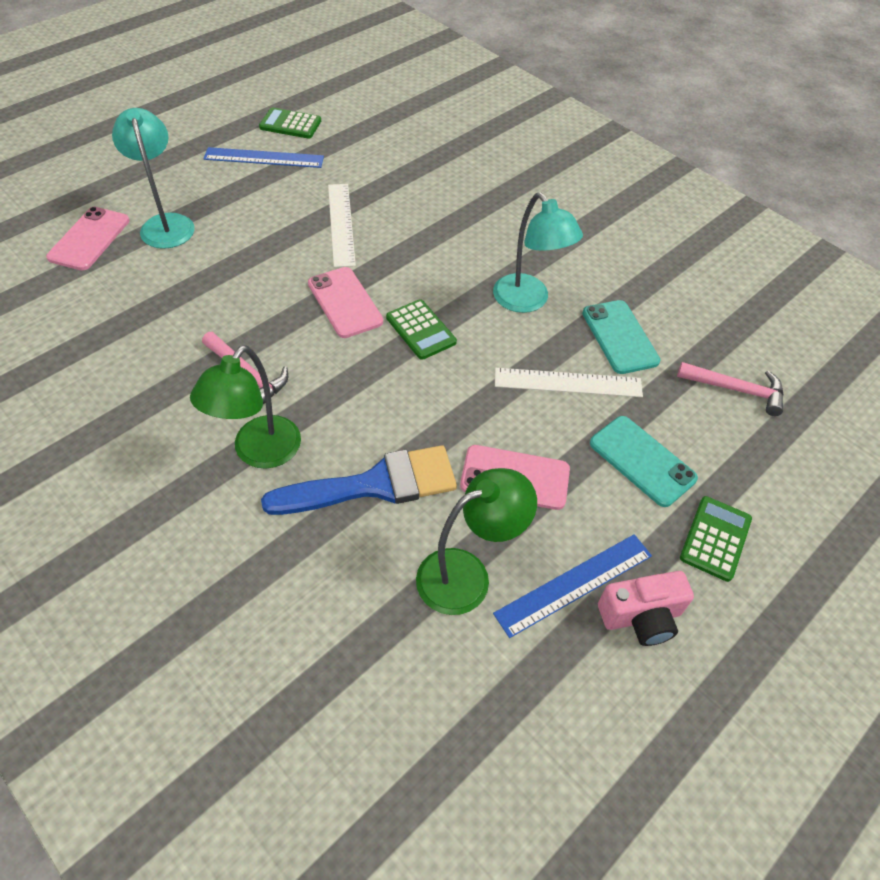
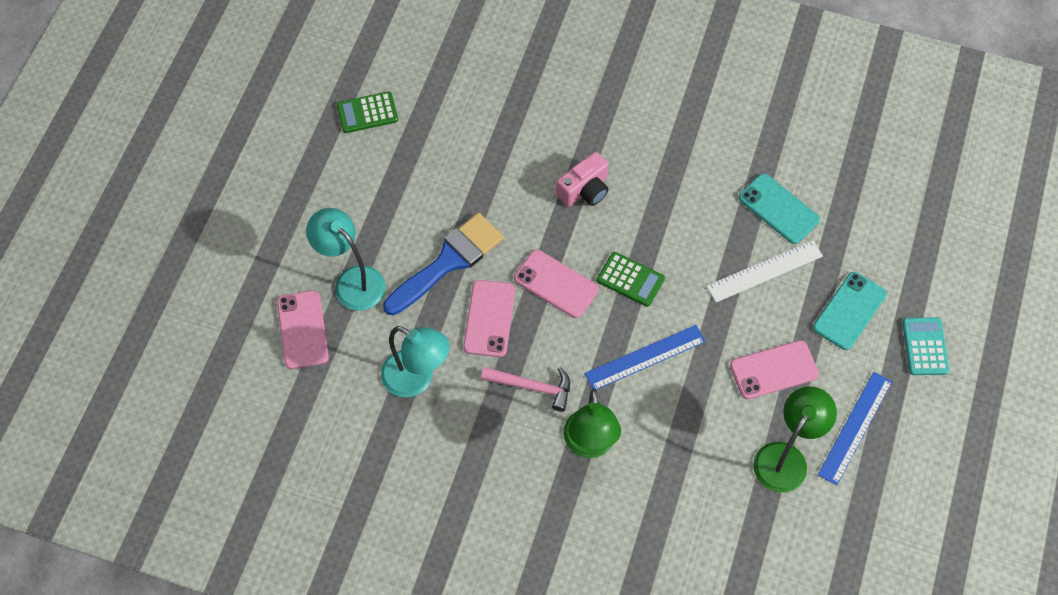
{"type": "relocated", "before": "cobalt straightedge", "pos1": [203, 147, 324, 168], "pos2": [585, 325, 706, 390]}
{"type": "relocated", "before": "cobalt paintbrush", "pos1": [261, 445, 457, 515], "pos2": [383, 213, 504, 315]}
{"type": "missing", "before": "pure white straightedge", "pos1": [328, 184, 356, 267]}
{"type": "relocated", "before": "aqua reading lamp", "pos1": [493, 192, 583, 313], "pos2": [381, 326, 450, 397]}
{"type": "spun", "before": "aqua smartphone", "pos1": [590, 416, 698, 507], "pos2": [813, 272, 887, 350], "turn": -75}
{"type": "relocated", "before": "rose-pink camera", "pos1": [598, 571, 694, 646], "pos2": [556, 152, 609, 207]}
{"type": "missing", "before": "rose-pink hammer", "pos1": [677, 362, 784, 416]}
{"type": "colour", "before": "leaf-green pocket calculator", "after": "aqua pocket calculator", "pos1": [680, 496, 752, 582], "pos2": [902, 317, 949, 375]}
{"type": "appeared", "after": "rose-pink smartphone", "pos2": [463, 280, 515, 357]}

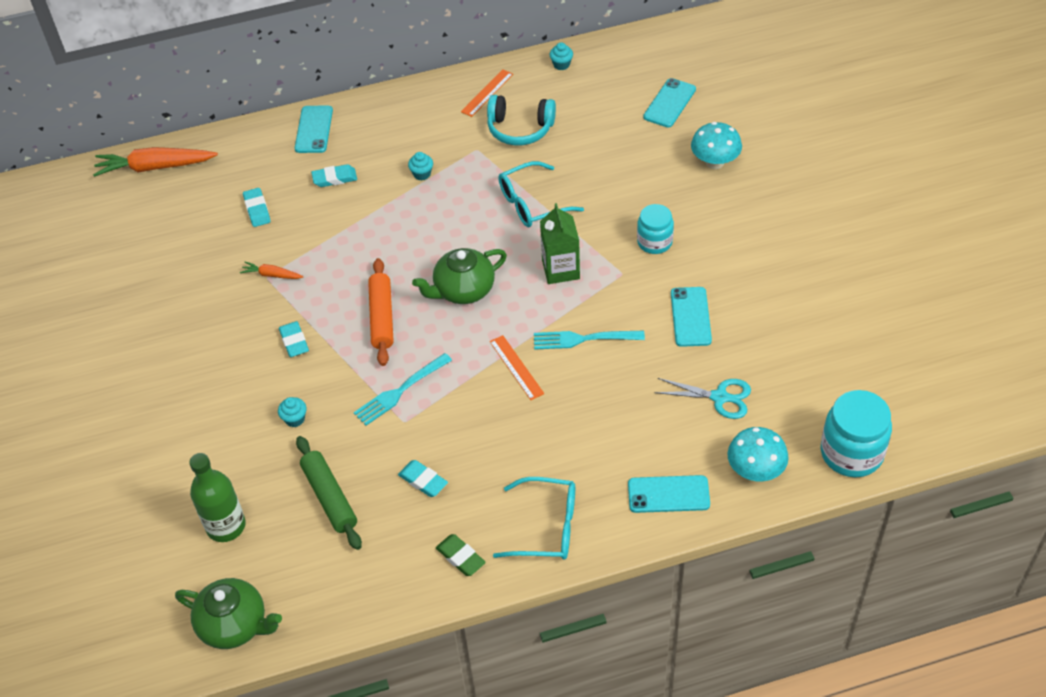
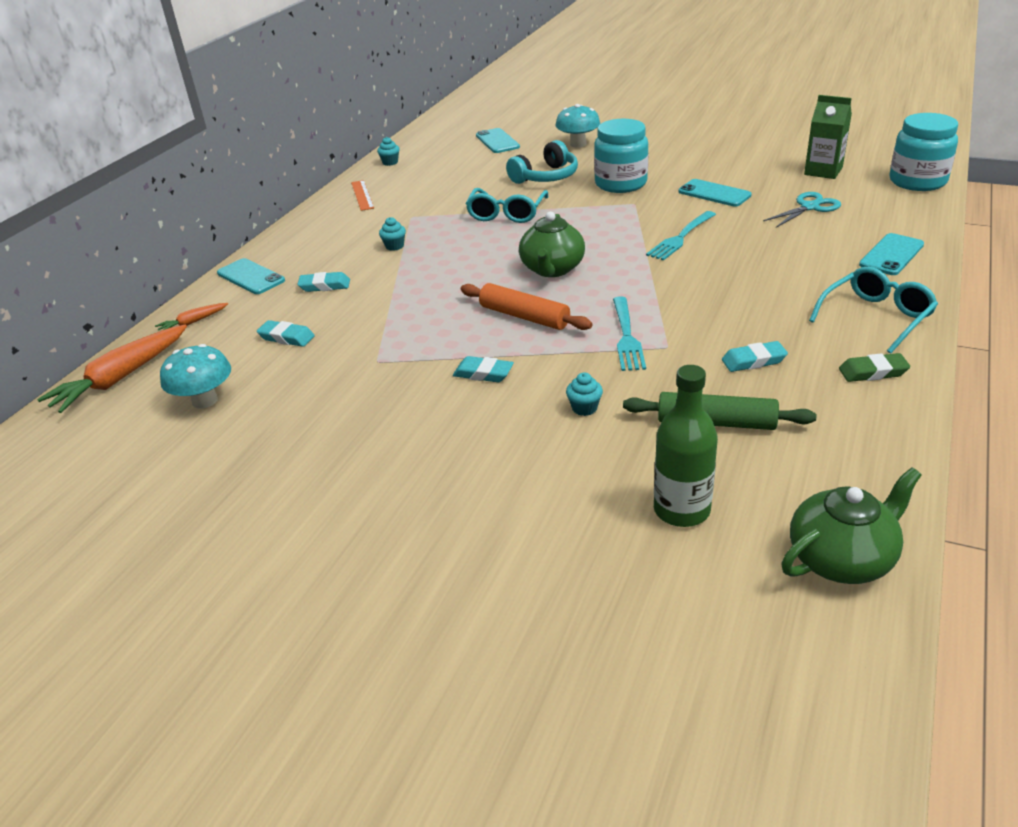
{"type": "relocated", "before": "bright orange root vegetable", "pos1": [240, 262, 304, 279], "pos2": [155, 303, 228, 330]}
{"type": "spun", "before": "aqua eraser", "pos1": [311, 164, 357, 187], "pos2": [297, 272, 350, 292], "turn": 60}
{"type": "relocated", "before": "aqua headset", "pos1": [487, 95, 556, 145], "pos2": [506, 140, 578, 184]}
{"type": "missing", "before": "bright orange straightedge", "pos1": [490, 335, 544, 400]}
{"type": "relocated", "before": "leaf-green carton", "pos1": [540, 203, 580, 284], "pos2": [804, 95, 852, 179]}
{"type": "size", "before": "aqua jar", "pos1": [637, 204, 674, 254], "pos2": [594, 119, 648, 193], "scale": 1.58}
{"type": "relocated", "before": "aqua fungus", "pos1": [727, 427, 789, 481], "pos2": [160, 344, 231, 409]}

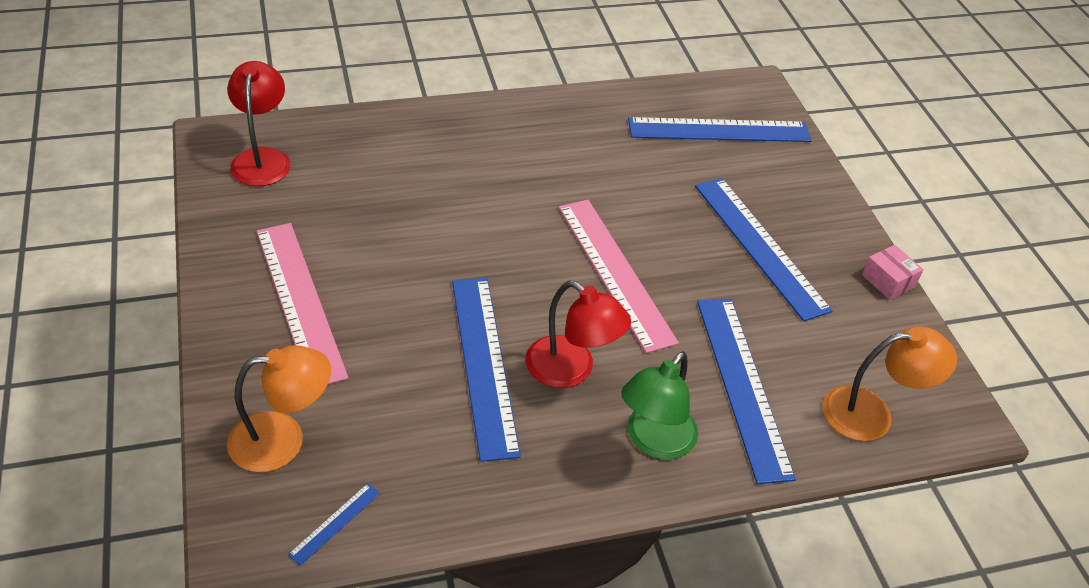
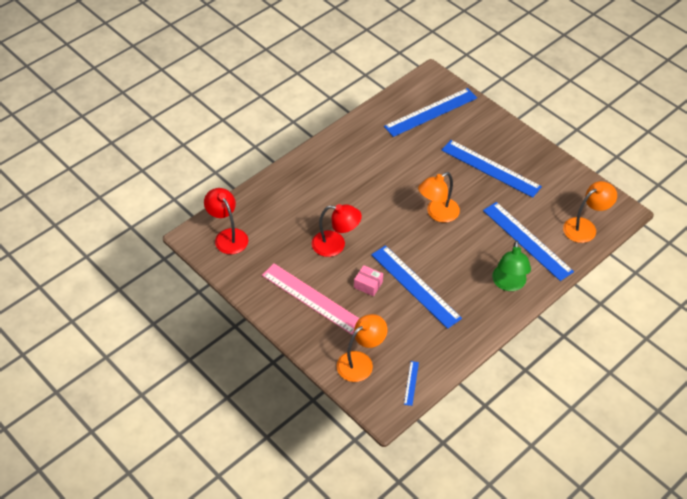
{"type": "relocated", "before": "red reading lamp", "pos1": [526, 281, 631, 388], "pos2": [312, 204, 362, 257]}
{"type": "exchanged", "before": "rose-pink straightedge", "after": "bright orange reading lamp", "pos1": [559, 200, 679, 353], "pos2": [418, 172, 460, 223]}
{"type": "relocated", "before": "rose-pink package", "pos1": [862, 245, 923, 300], "pos2": [354, 265, 383, 296]}

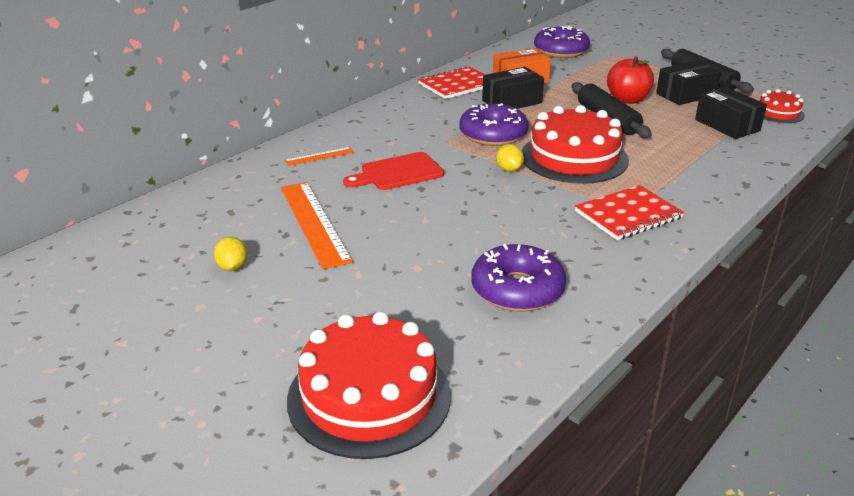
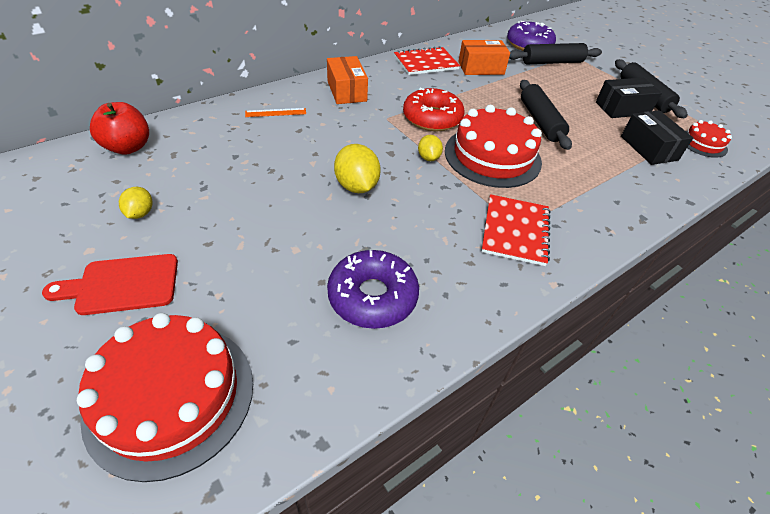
{"type": "missing", "before": "bright orange straightedge", "pos1": [281, 182, 353, 269]}
{"type": "relocated", "before": "red cutting board", "pos1": [343, 152, 444, 190], "pos2": [42, 254, 178, 315]}
{"type": "colour", "before": "violet donut", "after": "red donut", "pos1": [459, 103, 529, 146], "pos2": [403, 88, 465, 131]}
{"type": "missing", "before": "jet-black package", "pos1": [482, 67, 544, 109]}
{"type": "spun", "before": "red notebook", "pos1": [575, 185, 685, 240], "pos2": [481, 194, 550, 266], "turn": -60}
{"type": "relocated", "before": "red apple", "pos1": [607, 56, 654, 104], "pos2": [90, 102, 149, 155]}
{"type": "appeared", "after": "bright orange package", "pos2": [327, 56, 368, 104]}
{"type": "appeared", "after": "golden toy lemon", "pos2": [334, 144, 381, 193]}
{"type": "appeared", "after": "jet-black dough roller", "pos2": [509, 43, 602, 64]}

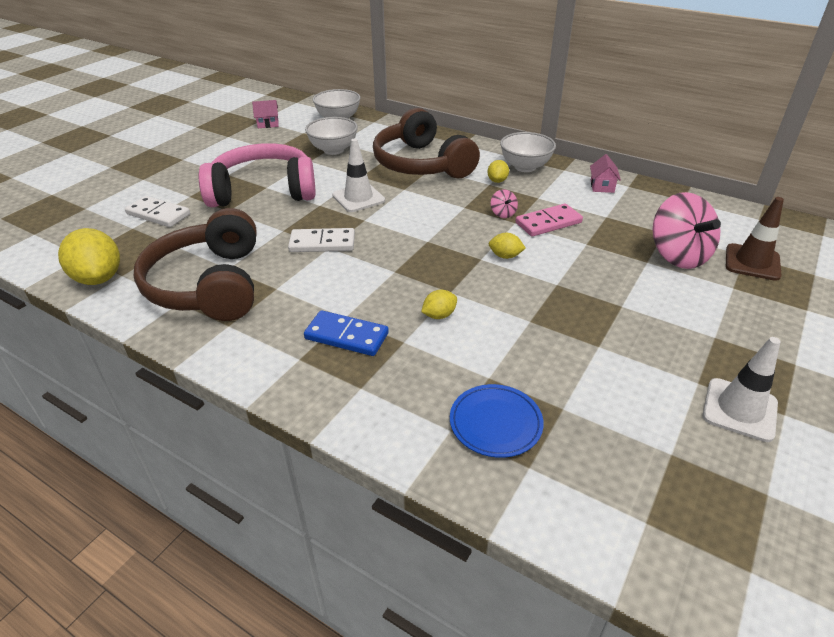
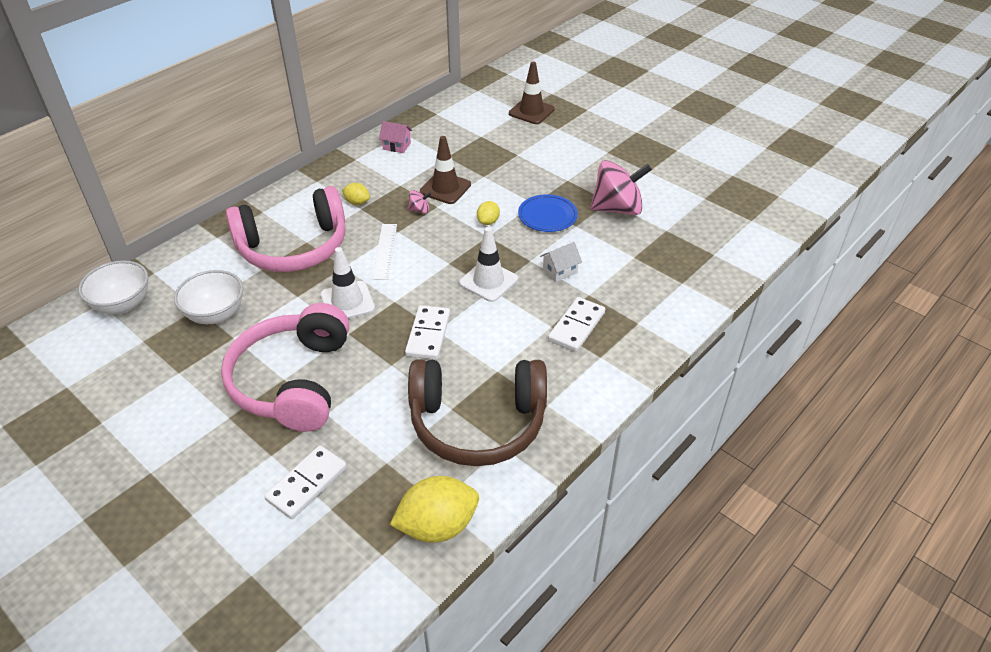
{"type": "missing", "before": "rose-pink house", "pos1": [252, 100, 278, 128]}
{"type": "colour", "before": "cobalt domino", "after": "pure white domino", "pos1": [304, 310, 389, 356], "pos2": [548, 297, 605, 352]}
{"type": "colour", "before": "russet headset", "after": "rose-pink headset", "pos1": [373, 108, 480, 178], "pos2": [226, 186, 345, 272]}
{"type": "exchanged", "before": "golden toy lemon", "after": "pure white house", "pos1": [421, 290, 457, 319], "pos2": [540, 242, 582, 282]}
{"type": "relocated", "before": "cobalt flat dish", "pos1": [450, 384, 544, 458], "pos2": [518, 194, 578, 232]}
{"type": "missing", "before": "pure white deep dish", "pos1": [500, 132, 556, 172]}
{"type": "exchanged", "before": "rose-pink domino", "after": "russet road cone", "pos1": [516, 204, 583, 237], "pos2": [420, 136, 471, 204]}
{"type": "relocated", "before": "rose-pink toy top", "pos1": [653, 192, 721, 269], "pos2": [590, 160, 652, 215]}
{"type": "relocated", "before": "pure white road cone", "pos1": [703, 337, 780, 442], "pos2": [459, 227, 518, 302]}
{"type": "appeared", "after": "pure white straightedge", "pos2": [372, 224, 397, 280]}

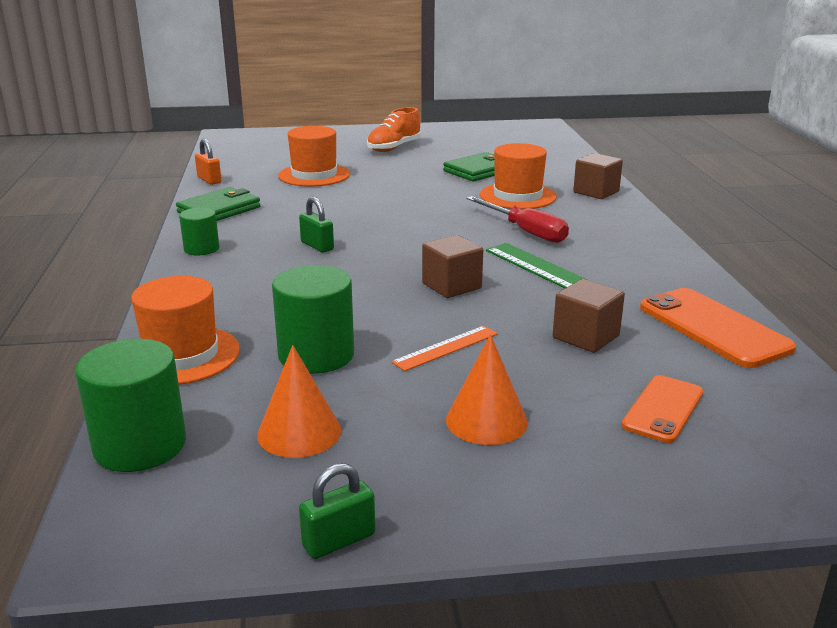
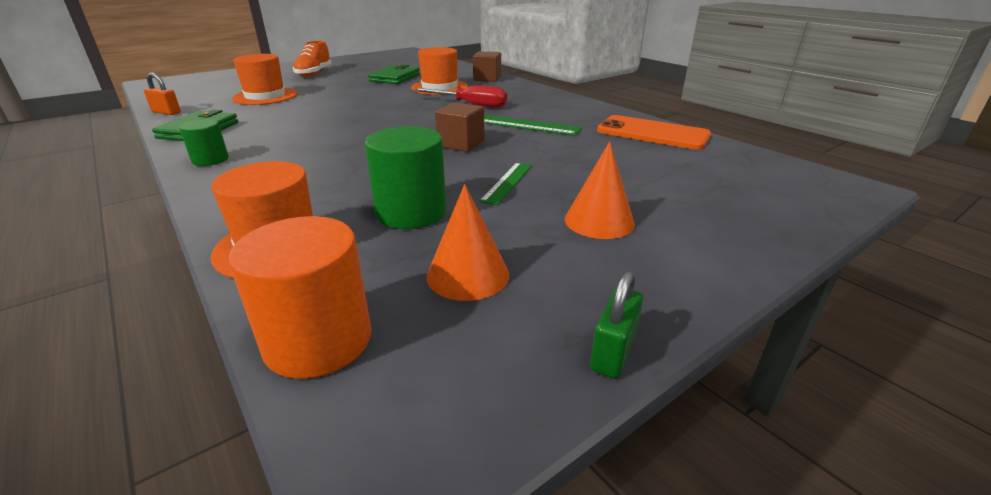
{"type": "colour", "before": "leaf-green cylinder shape", "after": "bright orange cylinder shape", "pos1": [75, 339, 186, 472], "pos2": [228, 216, 372, 379]}
{"type": "missing", "before": "leaf-green small lock", "pos1": [299, 197, 334, 252]}
{"type": "colour", "before": "bright orange straightedge", "after": "leaf-green straightedge", "pos1": [391, 326, 498, 371], "pos2": [479, 162, 532, 205]}
{"type": "missing", "before": "russet block", "pos1": [553, 279, 625, 353]}
{"type": "missing", "before": "bright orange smartphone", "pos1": [621, 375, 703, 443]}

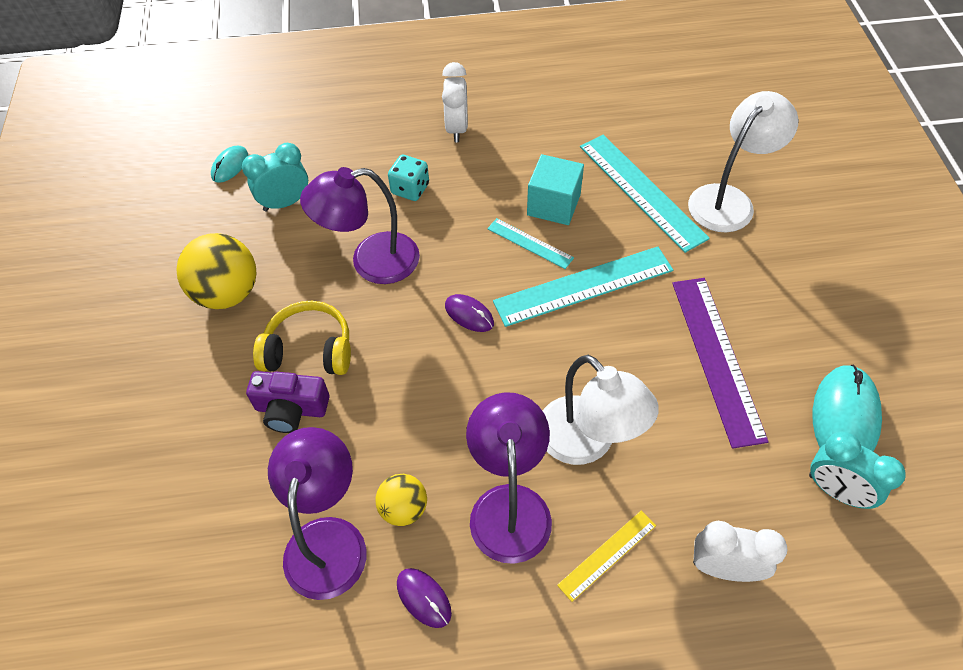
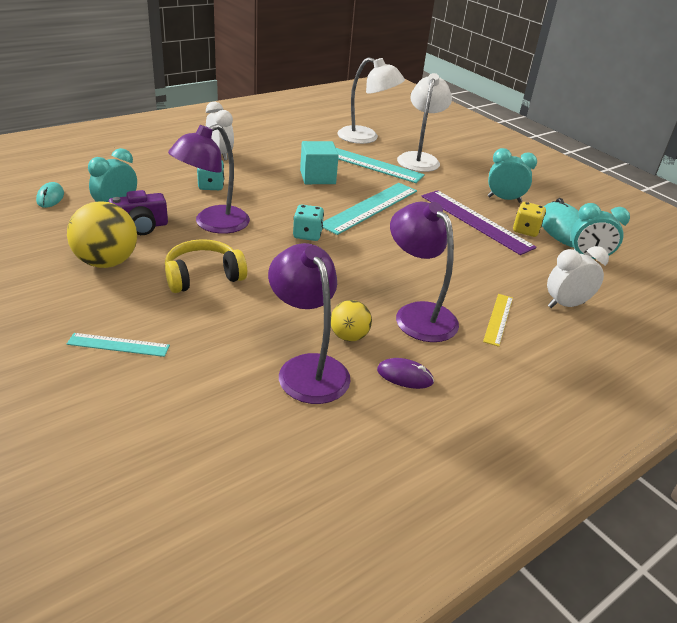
{"type": "relocated", "before": "violet camera", "pos1": [246, 371, 330, 433], "pos2": [108, 190, 168, 235]}
{"type": "exchanged", "before": "violet PC mouse", "after": "aqua dice", "pos1": [445, 294, 494, 332], "pos2": [293, 204, 324, 241]}
{"type": "relocated", "before": "aqua straightedge", "pos1": [487, 218, 574, 269], "pos2": [67, 333, 170, 357]}
{"type": "relocated", "before": "pure white reading lamp", "pos1": [543, 355, 659, 465], "pos2": [338, 57, 405, 144]}
{"type": "appeared", "after": "aqua clock", "pos2": [488, 148, 537, 203]}
{"type": "appeared", "after": "golden dice", "pos2": [513, 202, 546, 237]}

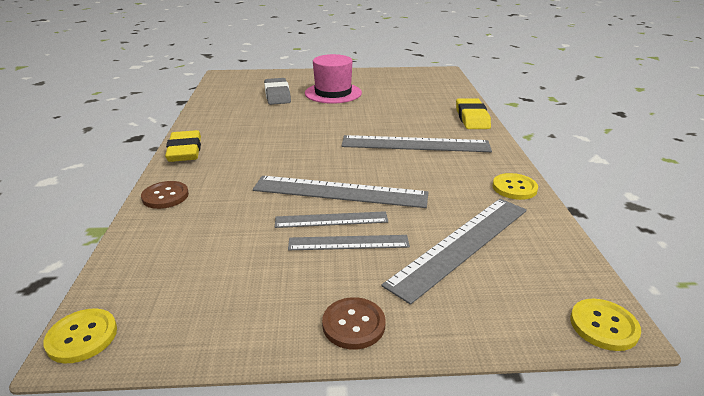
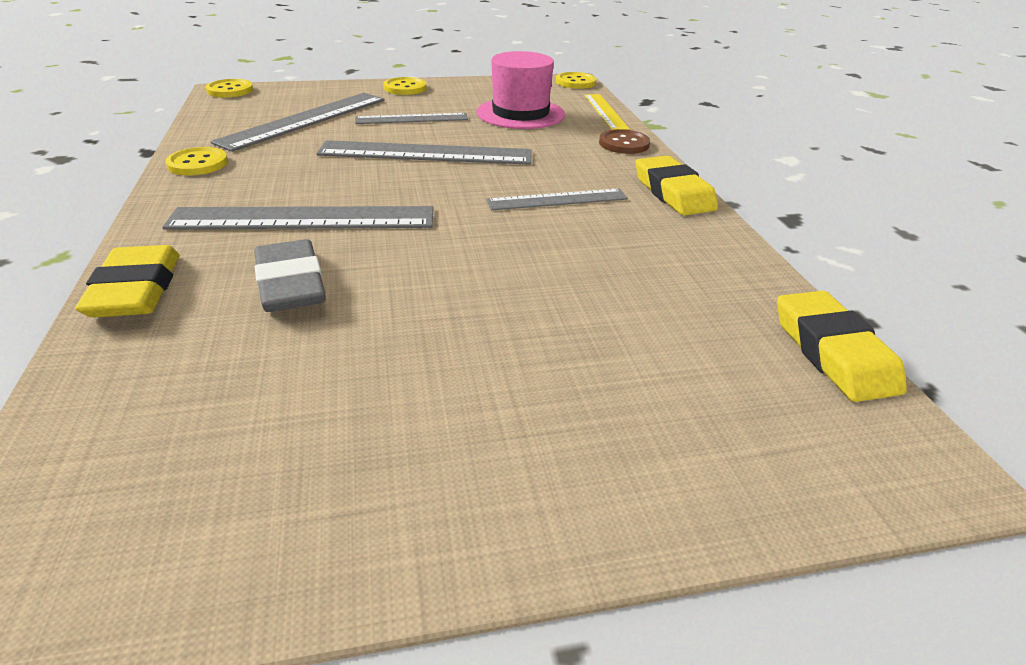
{"type": "relocated", "before": "gray eraser", "pos1": [264, 78, 291, 105], "pos2": [254, 239, 326, 312]}
{"type": "relocated", "before": "gray straightedge", "pos1": [275, 211, 388, 228], "pos2": [486, 189, 628, 210]}
{"type": "relocated", "before": "rose-pink hat", "pos1": [305, 54, 362, 104], "pos2": [476, 51, 565, 129]}
{"type": "colour", "before": "russet sewing button", "after": "golden sewing button", "pos1": [322, 297, 386, 350], "pos2": [384, 77, 427, 95]}
{"type": "appeared", "after": "golden straightedge", "pos2": [584, 94, 630, 130]}
{"type": "appeared", "after": "golden eraser", "pos2": [777, 291, 907, 402]}

